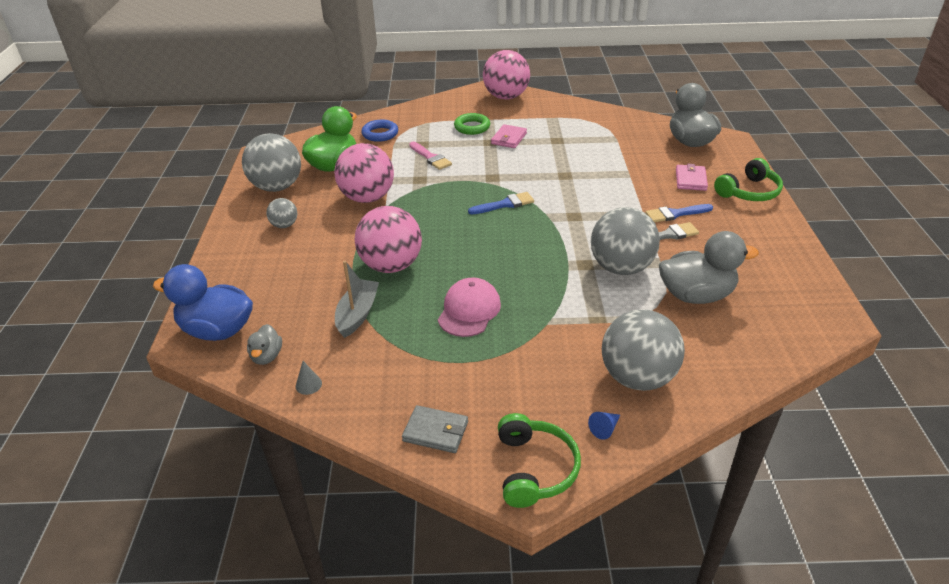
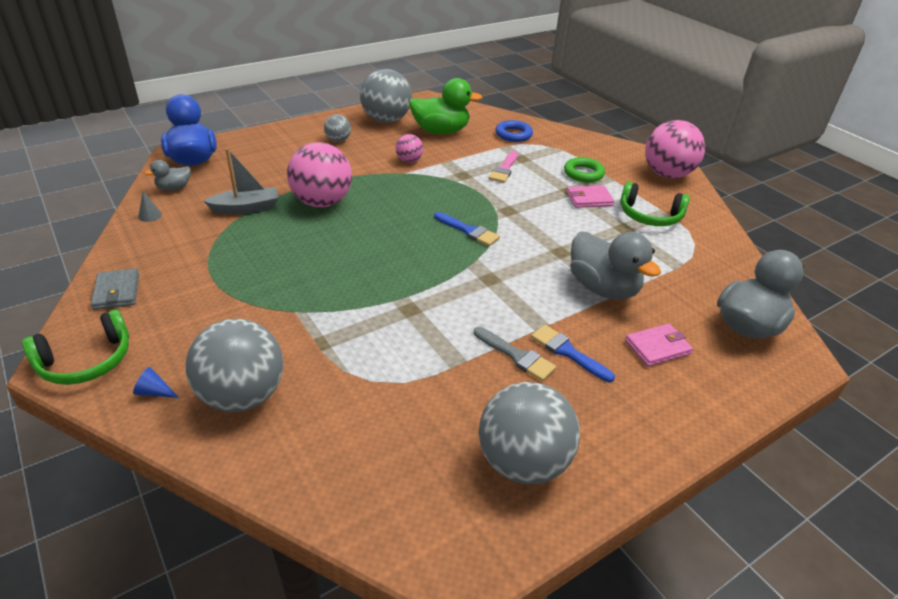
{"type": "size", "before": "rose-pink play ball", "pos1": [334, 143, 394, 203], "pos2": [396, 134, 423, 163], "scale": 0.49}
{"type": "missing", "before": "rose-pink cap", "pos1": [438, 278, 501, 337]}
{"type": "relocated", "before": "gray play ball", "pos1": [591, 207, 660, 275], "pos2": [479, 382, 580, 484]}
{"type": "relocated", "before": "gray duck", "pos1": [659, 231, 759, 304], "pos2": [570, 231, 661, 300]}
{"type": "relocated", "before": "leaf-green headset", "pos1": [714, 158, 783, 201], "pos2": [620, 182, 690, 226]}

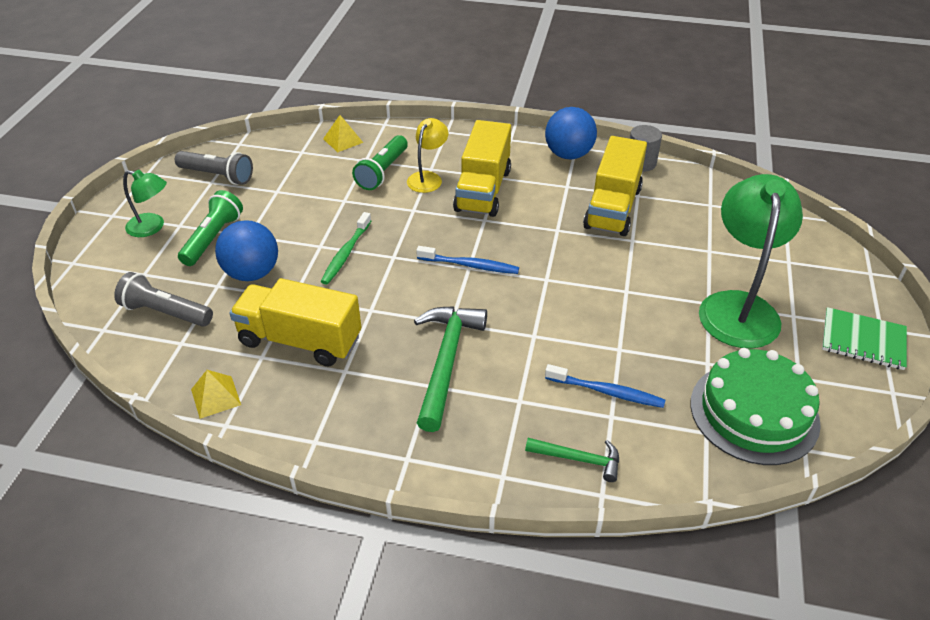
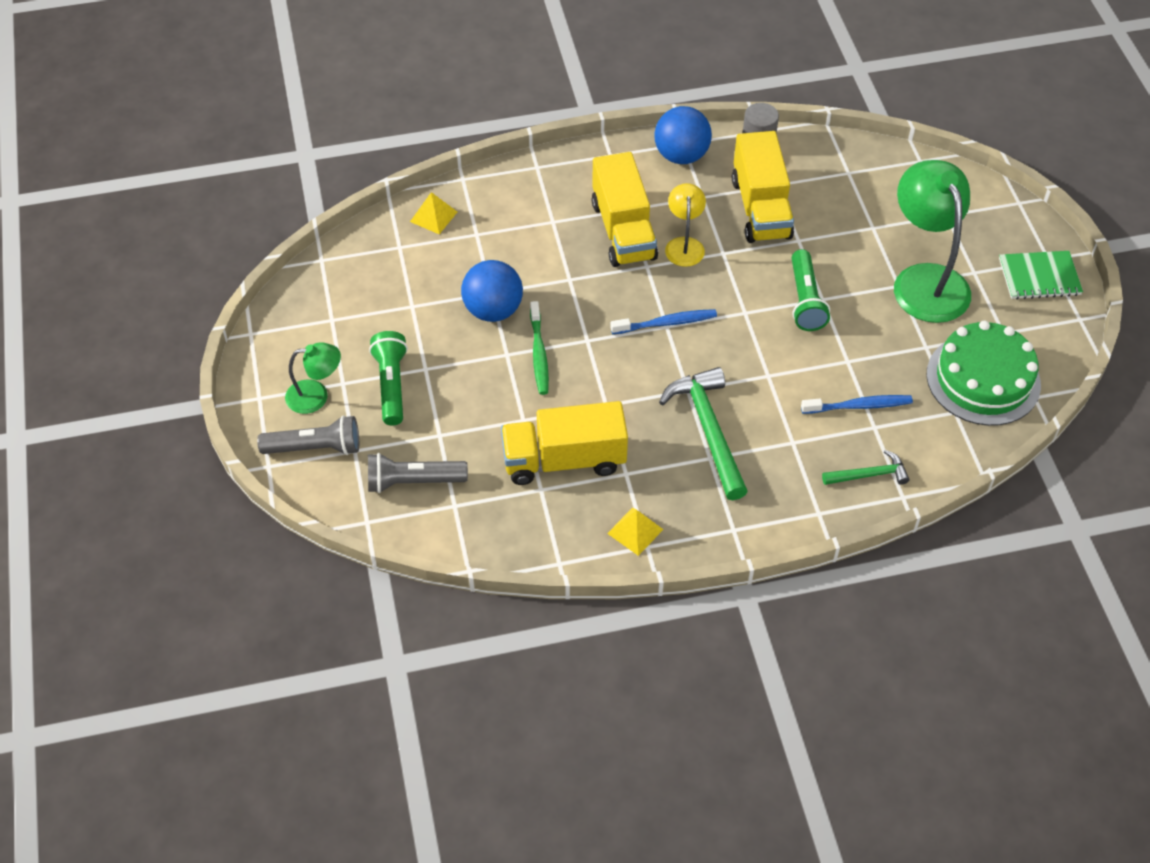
{"type": "relocated", "before": "gray flashlight", "pos1": [175, 151, 253, 185], "pos2": [257, 416, 359, 455]}
{"type": "relocated", "before": "golden pyramid shape", "pos1": [191, 370, 241, 419], "pos2": [607, 508, 664, 556]}
{"type": "relocated", "before": "cobalt play ball", "pos1": [215, 220, 278, 281], "pos2": [461, 260, 523, 322]}
{"type": "relocated", "before": "leaf-green flashlight", "pos1": [352, 135, 408, 190], "pos2": [792, 249, 830, 331]}
{"type": "relocated", "before": "golden reading lamp", "pos1": [407, 118, 448, 193], "pos2": [665, 183, 706, 267]}

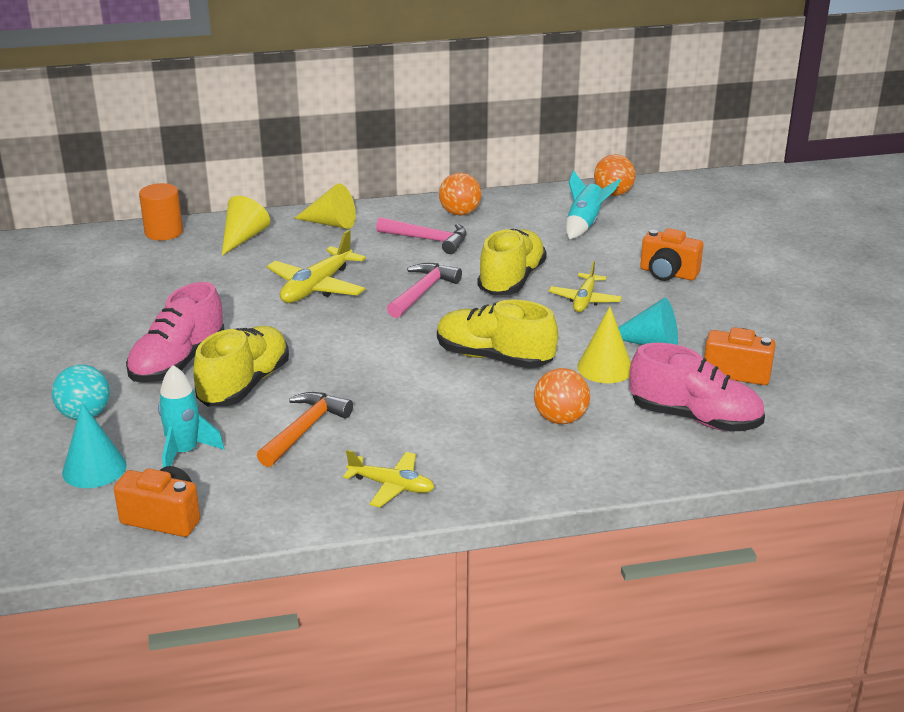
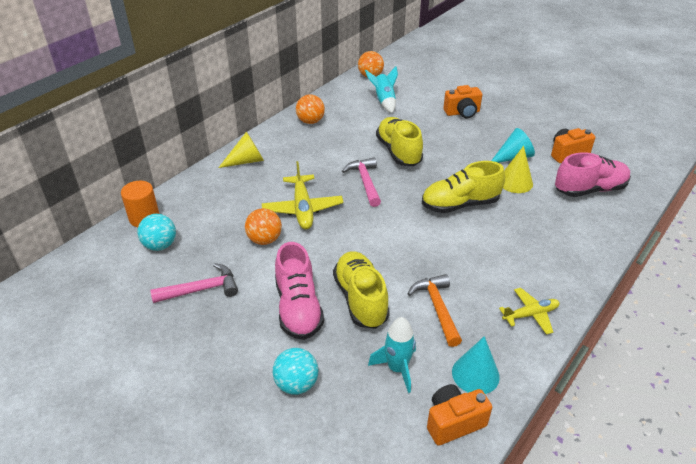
{"type": "relocated", "before": "aqua cone", "pos1": [62, 403, 127, 488], "pos2": [452, 336, 500, 394]}
{"type": "missing", "before": "golden cone", "pos1": [222, 196, 270, 255]}
{"type": "relocated", "before": "rose-pink hammer", "pos1": [376, 217, 467, 254], "pos2": [150, 263, 238, 303]}
{"type": "relocated", "before": "bright orange play ball", "pos1": [534, 368, 590, 424], "pos2": [245, 208, 282, 245]}
{"type": "missing", "before": "golden plane", "pos1": [548, 260, 622, 312]}
{"type": "appeared", "after": "aqua play ball", "pos2": [137, 214, 176, 251]}

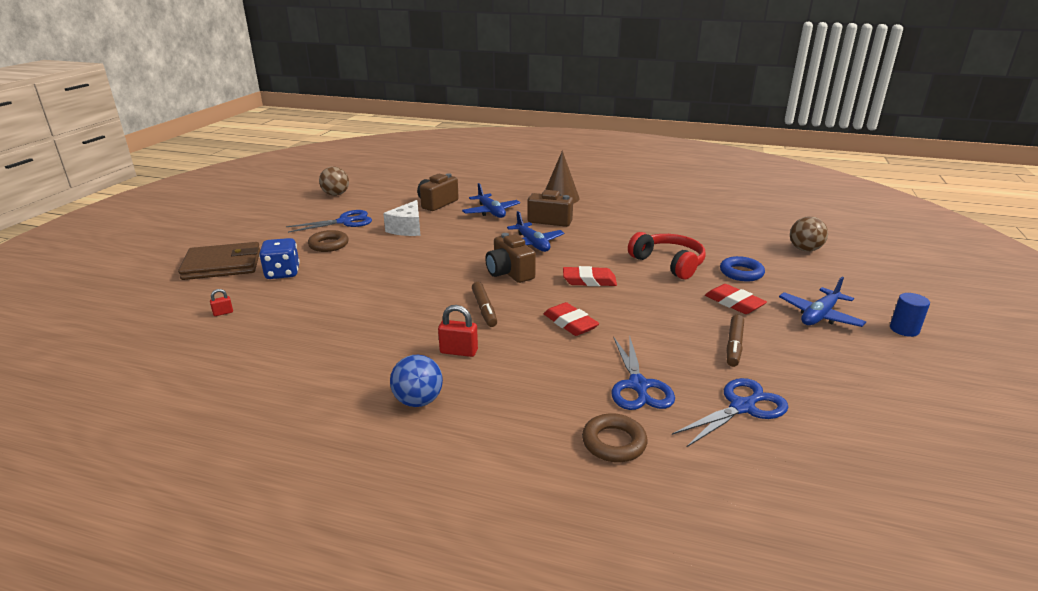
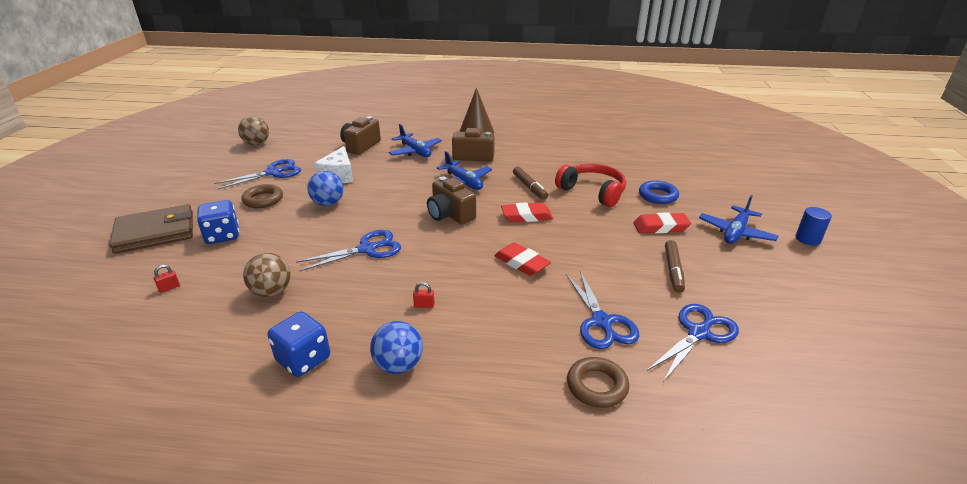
{"type": "size", "before": "red small lock", "pos1": [438, 305, 478, 357], "pos2": [413, 282, 435, 308], "scale": 0.56}
{"type": "relocated", "before": "russet felt pen", "pos1": [472, 282, 497, 327], "pos2": [513, 167, 548, 200]}
{"type": "spun", "before": "red eraser", "pos1": [705, 284, 767, 314], "pos2": [633, 212, 691, 233], "turn": -45}
{"type": "relocated", "before": "russet play ball", "pos1": [790, 216, 828, 252], "pos2": [243, 253, 291, 297]}
{"type": "appeared", "after": "cobalt dice", "pos2": [267, 311, 330, 377]}
{"type": "appeared", "after": "cobalt shears", "pos2": [296, 230, 401, 272]}
{"type": "appeared", "after": "cobalt play ball", "pos2": [307, 171, 344, 206]}

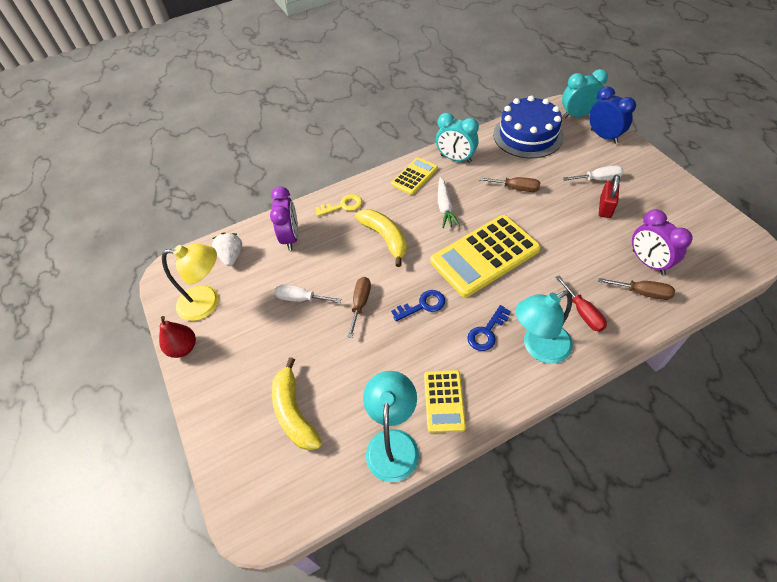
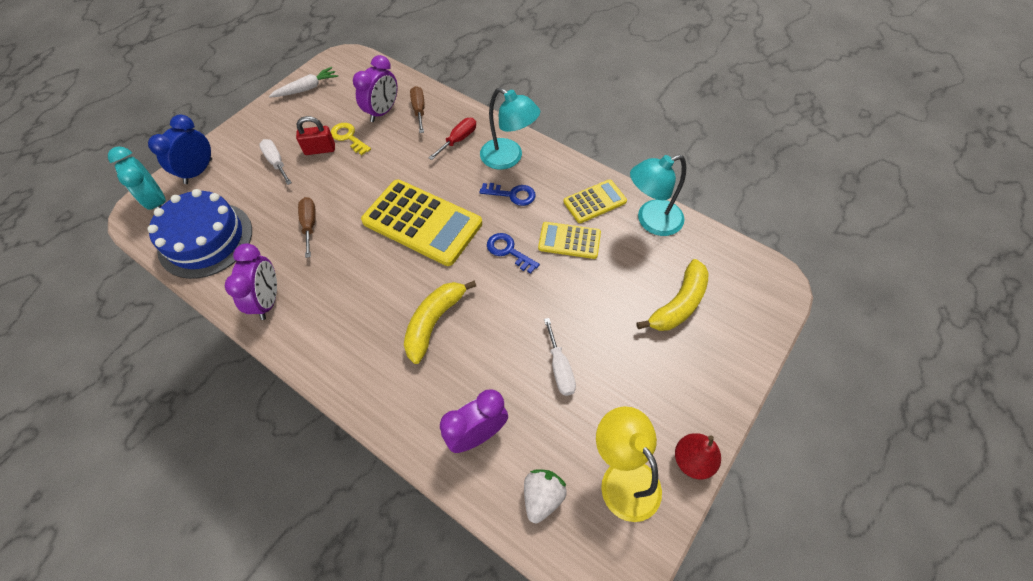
{"type": "spun", "before": "pure white toy strawberry", "pos1": [212, 232, 242, 266], "pos2": [524, 470, 567, 523], "turn": 150}
{"type": "relocated", "before": "golden door key", "pos1": [315, 194, 362, 216], "pos2": [331, 123, 371, 155]}
{"type": "missing", "before": "russet hand screwdriver", "pos1": [348, 277, 371, 338]}
{"type": "relocated", "before": "golden pocket calculator", "pos1": [391, 157, 438, 195], "pos2": [538, 222, 601, 259]}
{"type": "colour", "before": "aqua clock", "after": "violet clock", "pos1": [436, 113, 479, 163], "pos2": [225, 243, 277, 320]}
{"type": "relocated", "before": "pure white root vegetable", "pos1": [438, 177, 460, 228], "pos2": [269, 67, 338, 97]}

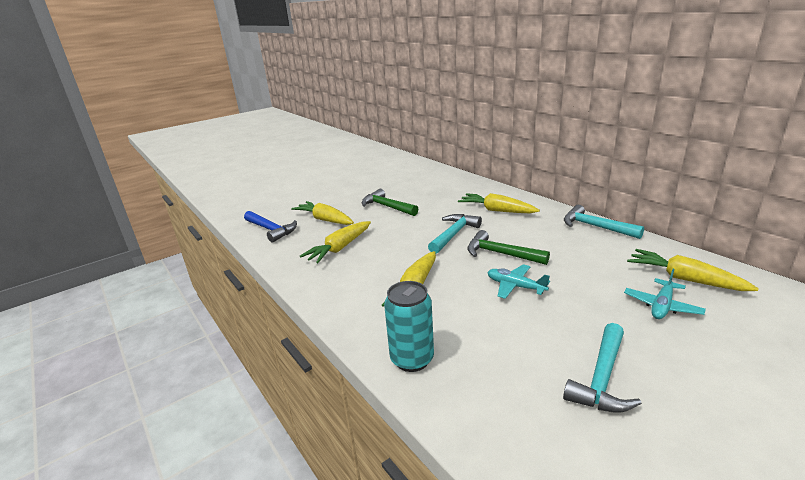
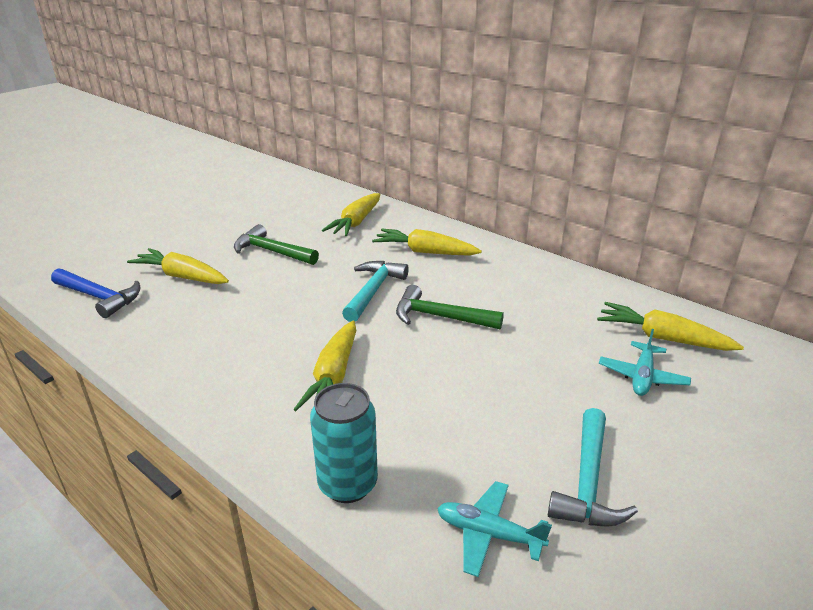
{"type": "relocated", "before": "golden root vegetable", "pos1": [300, 221, 371, 263], "pos2": [322, 193, 380, 236]}
{"type": "relocated", "before": "aqua plane", "pos1": [487, 264, 550, 299], "pos2": [437, 481, 552, 577]}
{"type": "missing", "before": "aqua hammer", "pos1": [564, 205, 644, 239]}

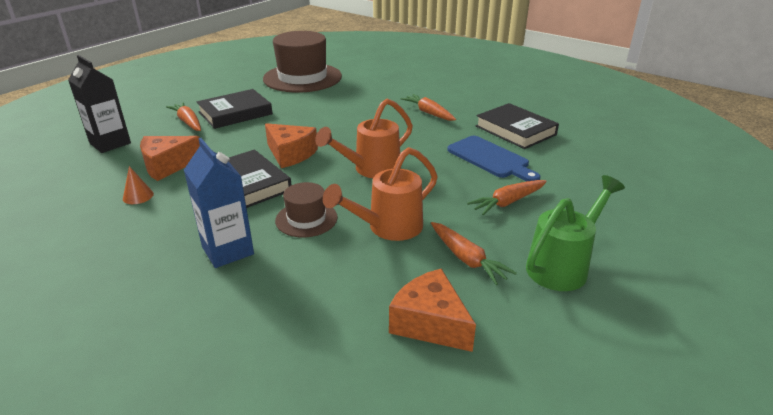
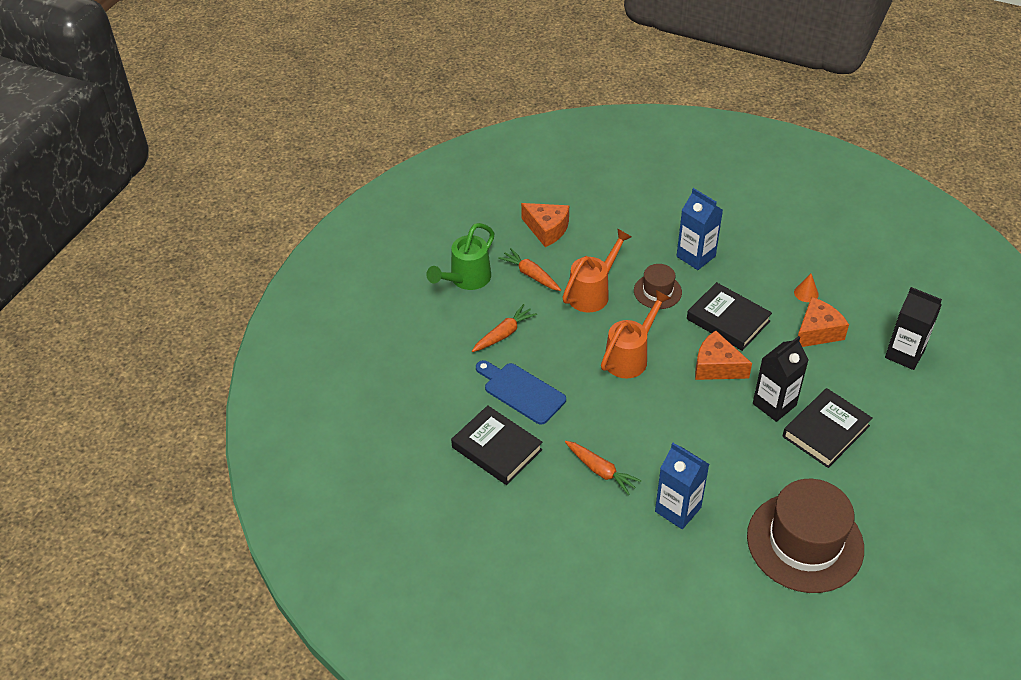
{"type": "missing", "before": "bright orange root vegetable", "pos1": [166, 102, 201, 131]}
{"type": "appeared", "after": "cobalt carton", "pos2": [655, 443, 709, 529]}
{"type": "appeared", "after": "jet-black carton", "pos2": [753, 336, 809, 422]}

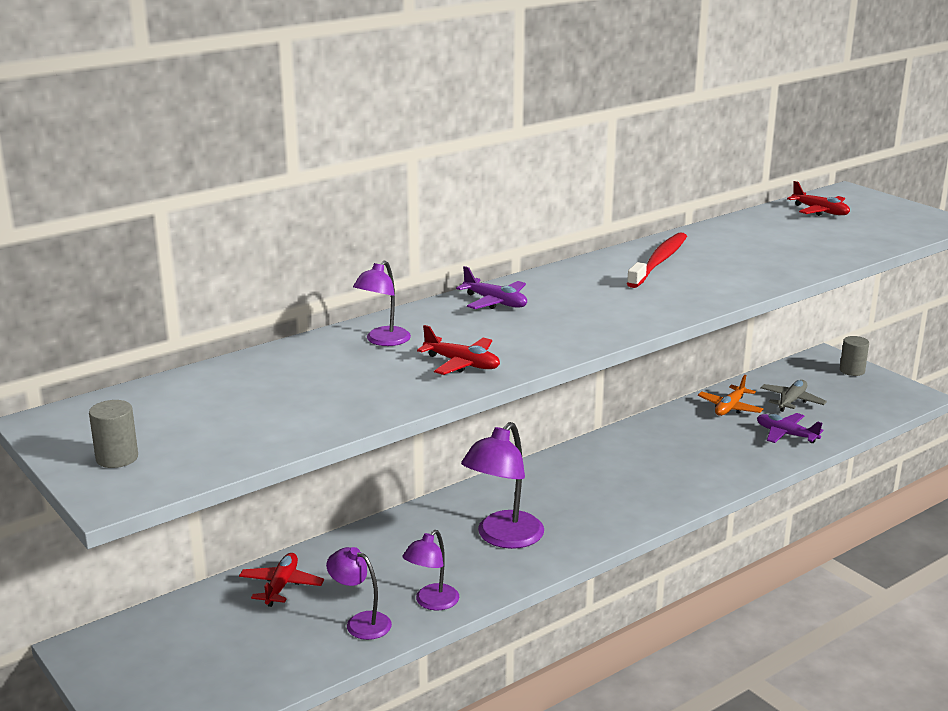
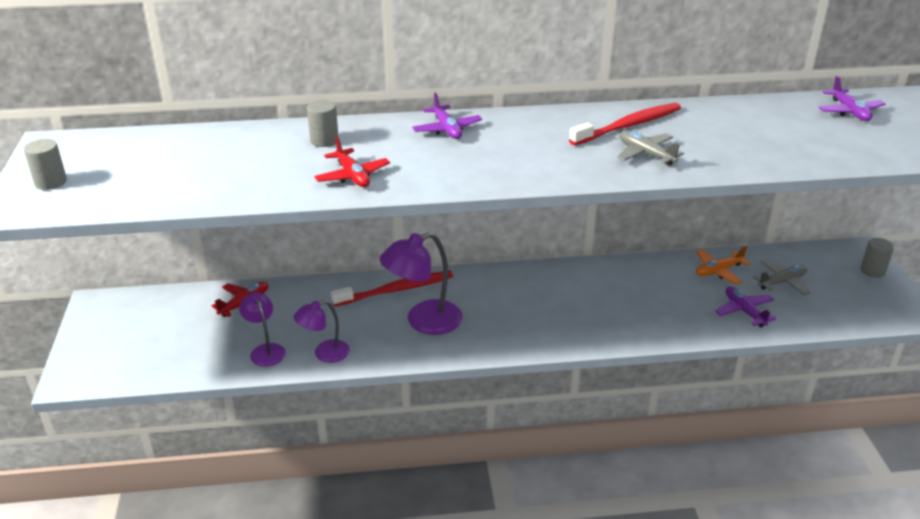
{"type": "exchanged", "before": "violet reading lamp", "after": "gray cylinder shape", "pos1": [353, 261, 411, 346], "pos2": [307, 100, 339, 147]}
{"type": "colour", "before": "red plane", "after": "violet plane", "pos1": [787, 181, 850, 216], "pos2": [818, 76, 885, 121]}
{"type": "appeared", "after": "red toothbrush", "pos2": [331, 271, 453, 307]}
{"type": "appeared", "after": "gray plane", "pos2": [617, 130, 684, 166]}

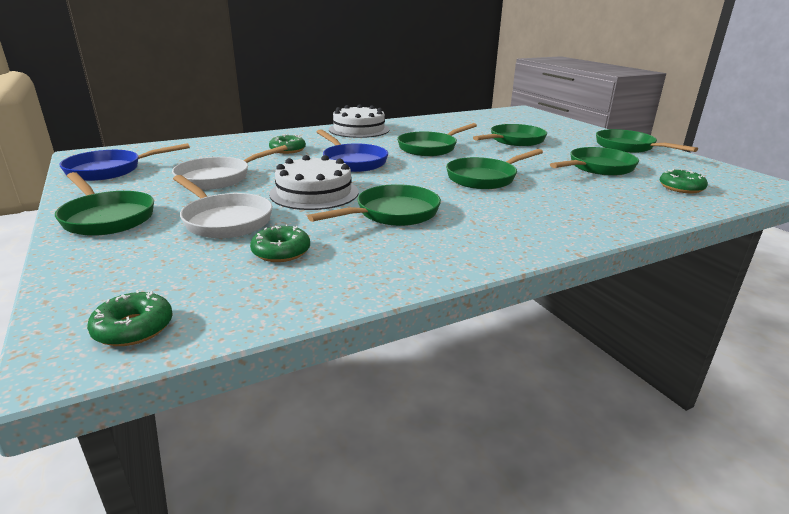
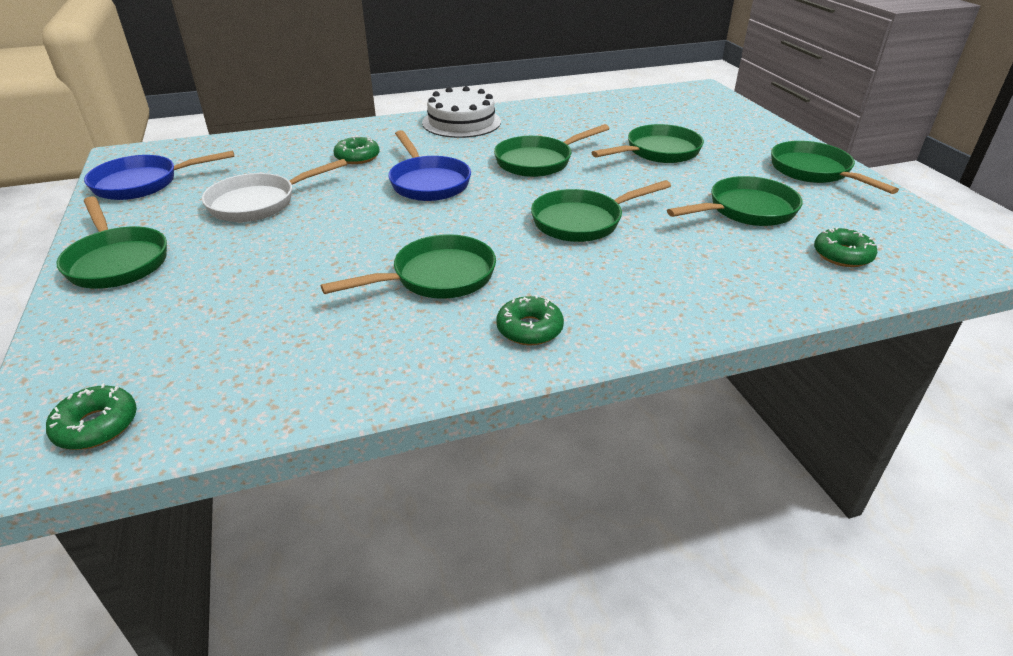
{"type": "missing", "before": "pure white skillet", "pos1": [173, 175, 272, 238]}
{"type": "relocated", "before": "leaf-green donut", "pos1": [250, 224, 310, 262], "pos2": [496, 295, 564, 345]}
{"type": "missing", "before": "pure white cake", "pos1": [269, 155, 359, 210]}

